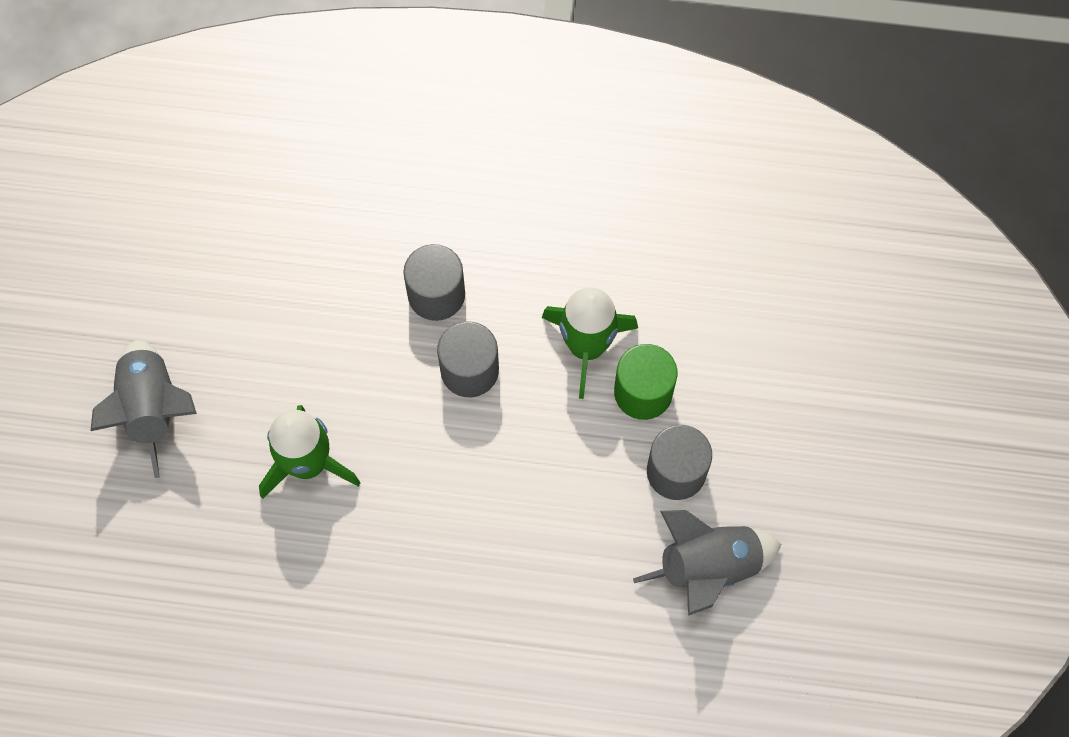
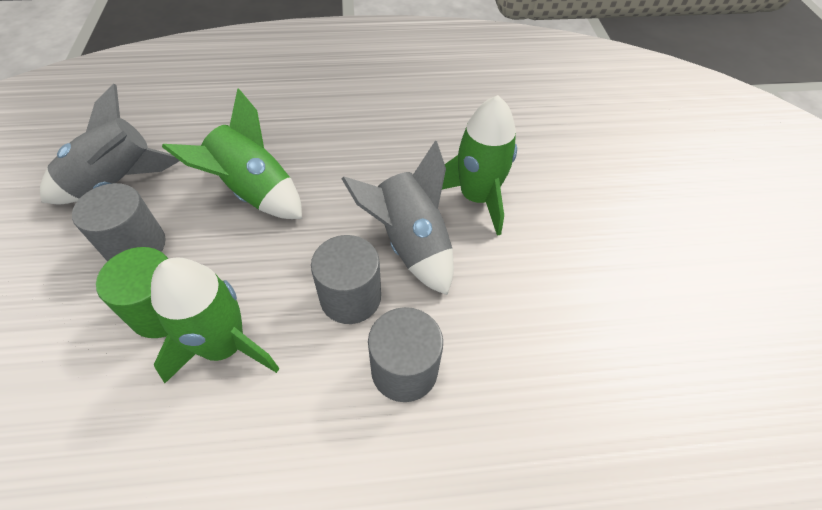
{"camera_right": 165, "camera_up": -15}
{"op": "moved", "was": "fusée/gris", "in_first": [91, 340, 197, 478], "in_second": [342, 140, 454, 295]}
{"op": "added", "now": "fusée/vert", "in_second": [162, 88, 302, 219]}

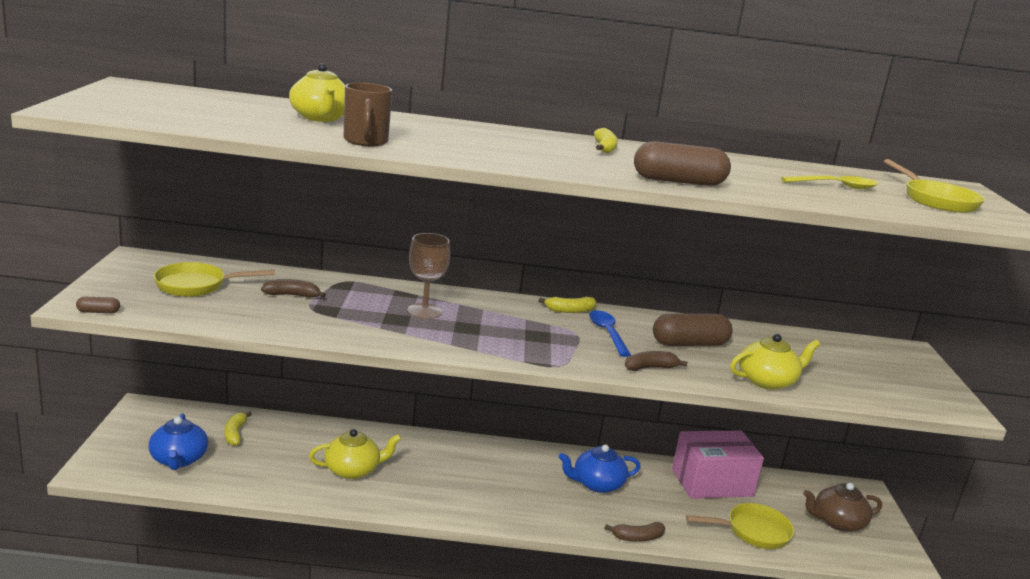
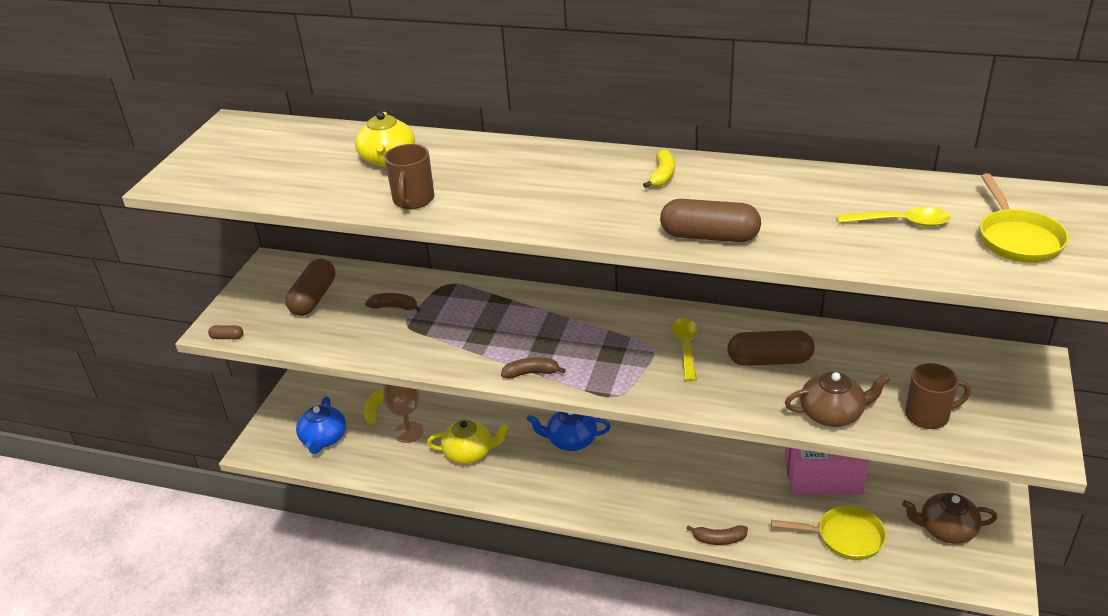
{"camera_right": 20, "camera_up": 15}
{"op": "replaced", "was": "poêle/jaune", "now": "gélule/marron", "in_first": [153, 262, 275, 297], "in_second": [286, 259, 336, 316]}
{"op": "moved", "was": "verre à pied/marron", "in_first": [407, 233, 450, 319], "in_second": [383, 384, 424, 443]}
{"op": "removed", "was": "banane/jaune", "in_first": [538, 297, 596, 313]}
{"op": "moved", "was": "théière/bleu", "in_first": [559, 444, 641, 493], "in_second": [527, 411, 611, 451]}
{"op": "recoloured", "was": "cuillère/bleu", "now": "cuillère/jaune", "in_first": [589, 310, 631, 357], "in_second": [672, 318, 698, 382]}
{"op": "moved", "was": "banane/marron", "in_first": [625, 351, 688, 371], "in_second": [501, 357, 566, 379]}
{"op": "recoloured", "was": "théière/jaune", "now": "théière/marron", "in_first": [730, 334, 820, 390], "in_second": [785, 372, 890, 427]}
{"op": "added", "now": "tasse/marron", "in_second": [905, 363, 971, 429]}

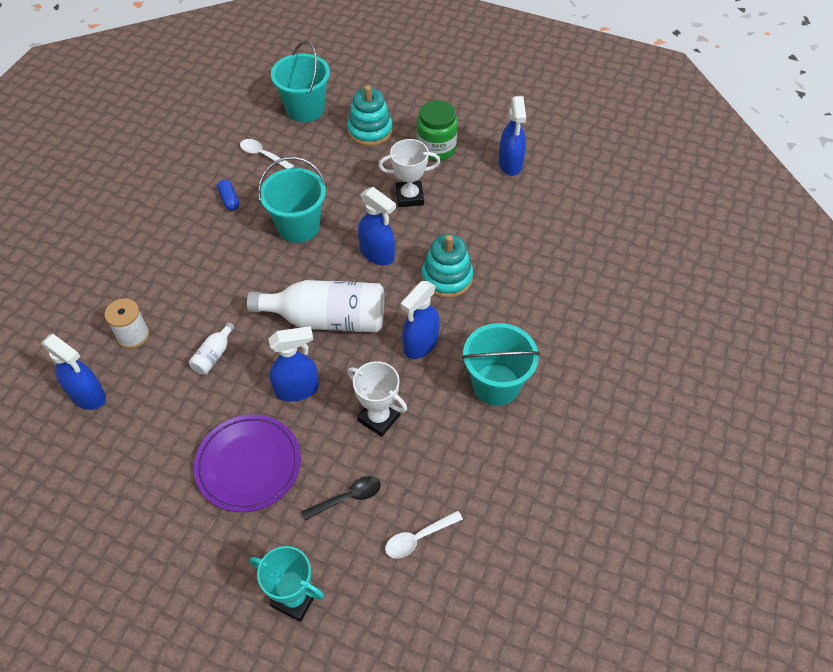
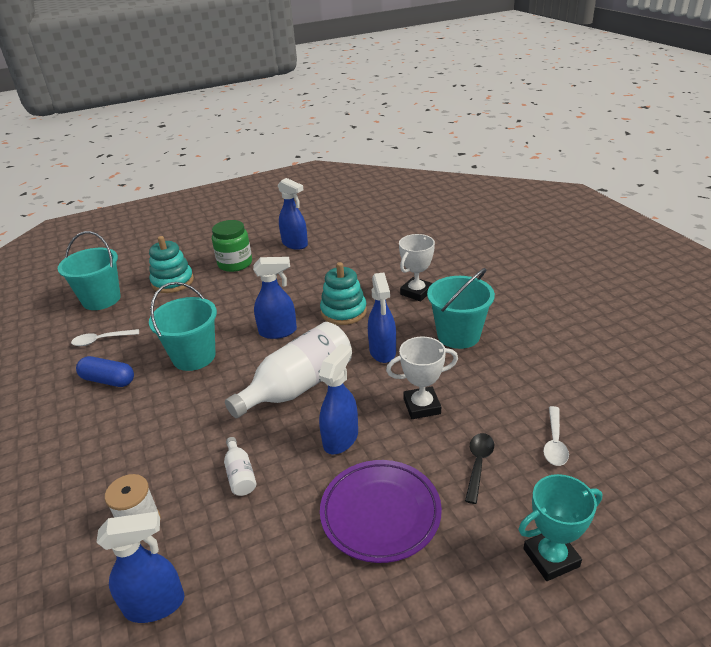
{"camera_right": -45, "camera_up": -20}
{"op": "resized", "was": "gélule/bleu", "in_first": [217, 179, 239, 211], "in_second": [76, 356, 134, 387], "ratio": 1.51}
{"op": "moved", "was": "trophée/blanc", "in_first": [379, 139, 440, 207], "in_second": [399, 234, 435, 301]}

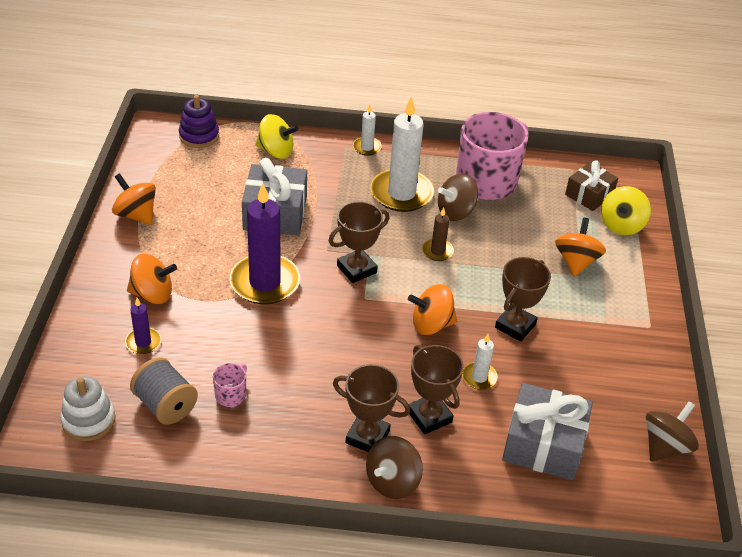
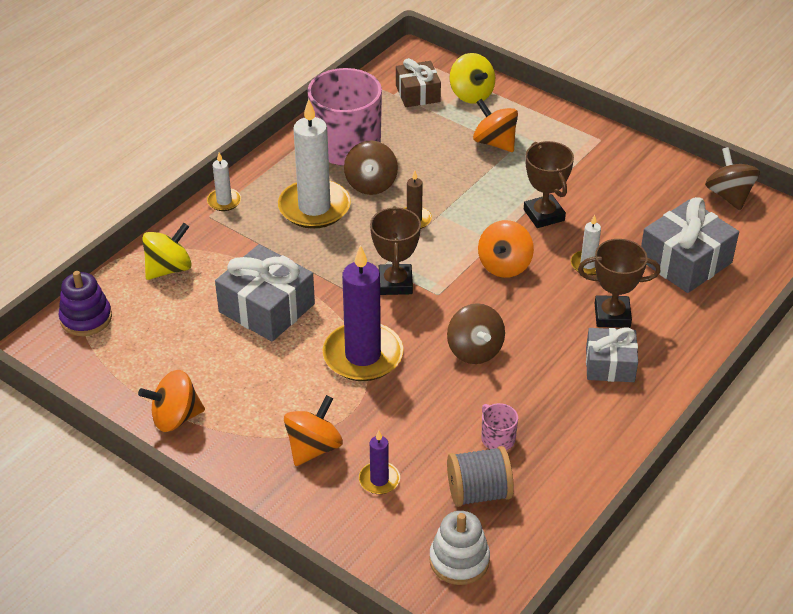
{"camera_right": -55, "camera_up": 0}
{"op": "replaced", "was": "trophée/marron", "now": "cadeau/gris", "in_first": [333, 364, 410, 452], "in_second": [586, 327, 638, 382]}
{"op": "moved", "was": "toupie/marron", "in_first": [366, 436, 423, 499], "in_second": [447, 303, 505, 364]}

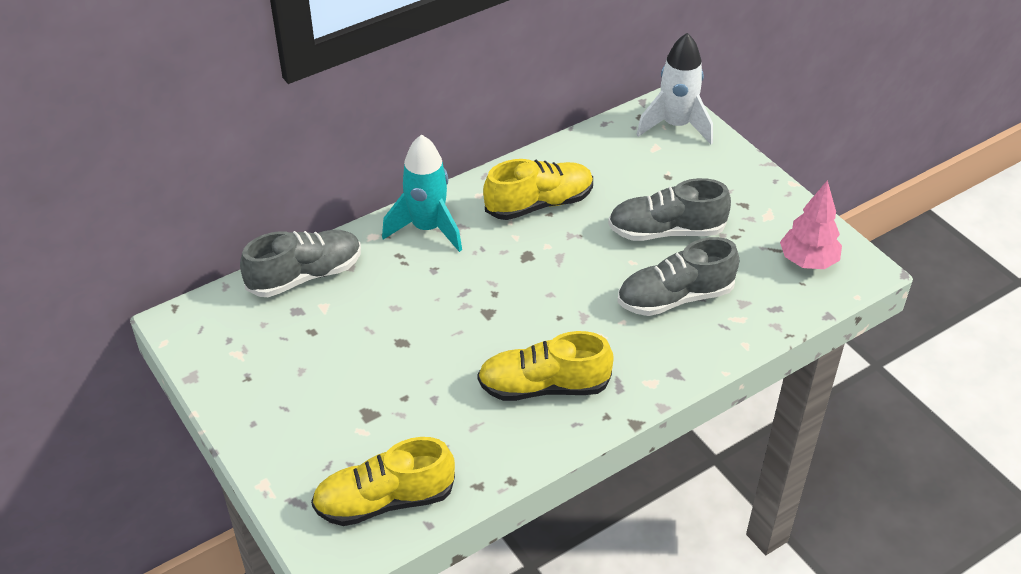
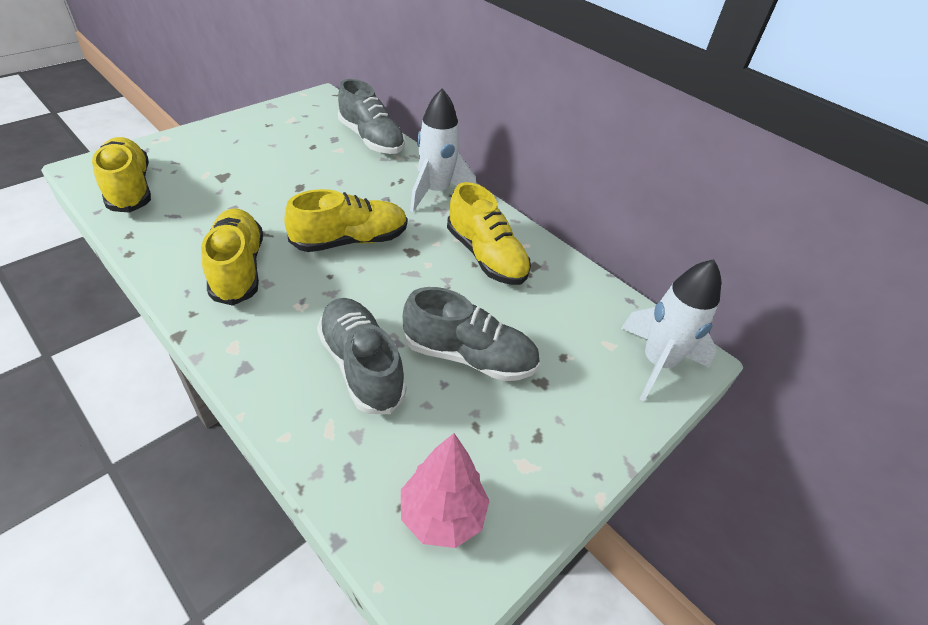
{"camera_right": 75, "camera_up": 0}
{"op": "recoloured", "was": "fusée/turquoise", "now": "fusée/blanc", "in_first": [382, 134, 462, 252], "in_second": [410, 88, 476, 212]}
{"op": "turned", "was": "chaussure/gris", "in_first": [608, 178, 731, 241], "in_second": [403, 287, 540, 381], "clockwise": 120}
{"op": "added", "now": "chaussure/jaune", "in_second": [284, 189, 407, 252]}

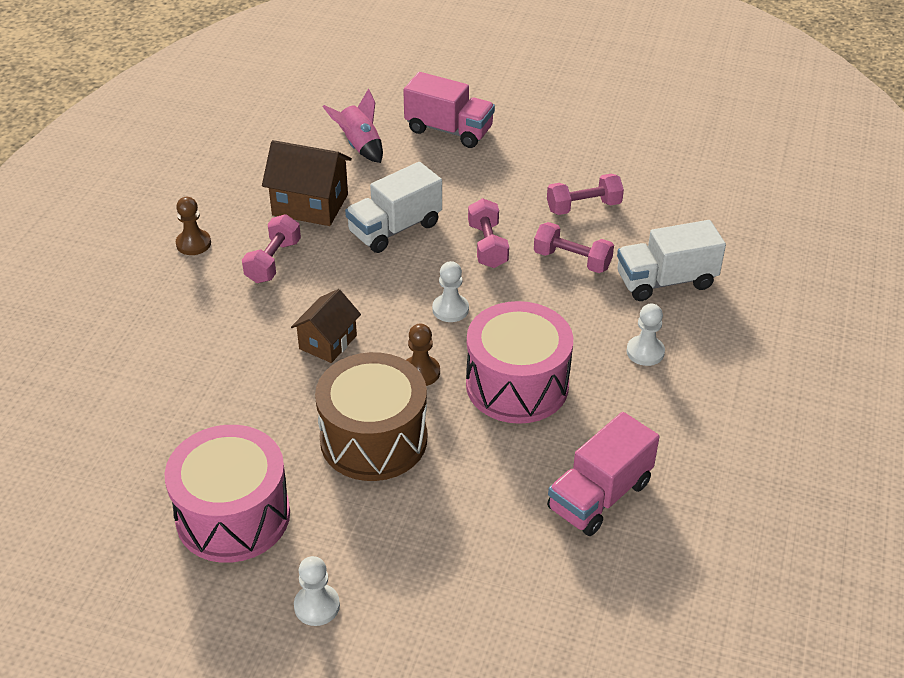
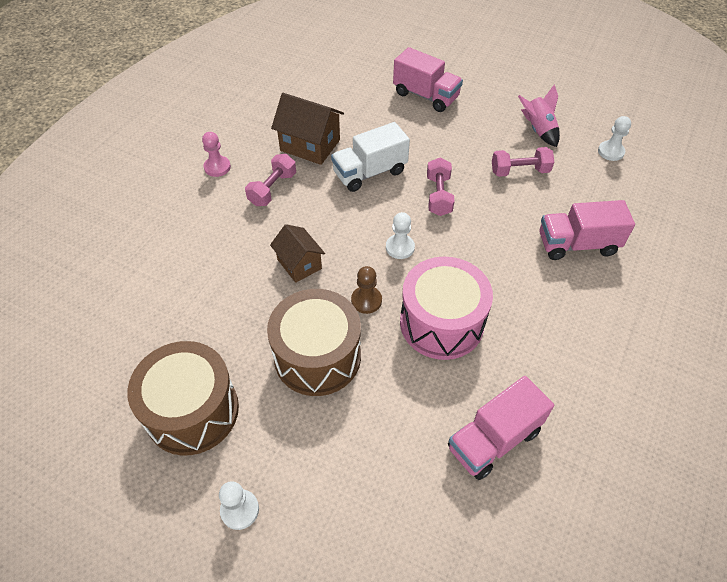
{"camera_right": 10, "camera_up": 10}
{"op": "recoloured", "was": "tambour/rose", "now": "tambour/marron", "in_first": [165, 425, 290, 563], "in_second": [127, 341, 239, 456]}
{"op": "recoloured", "was": "pion/marron", "now": "pion/rose", "in_first": [176, 197, 211, 255], "in_second": [202, 132, 231, 177]}
{"op": "turned", "was": "maison/marron", "in_first": [291, 289, 361, 363], "in_second": [270, 224, 325, 283], "clockwise": -75}
{"op": "moved", "was": "fusée/rose", "in_first": [323, 88, 383, 163], "in_second": [518, 84, 560, 147]}
{"op": "removed", "was": "haltère/rose", "in_first": [534, 222, 614, 273]}
{"op": "recoloured", "was": "camion/blanc", "now": "camion/rose", "in_first": [617, 220, 726, 301], "in_second": [539, 200, 635, 260]}
{"op": "moved", "was": "pion/blanc", "in_first": [626, 304, 665, 366], "in_second": [598, 116, 631, 161]}

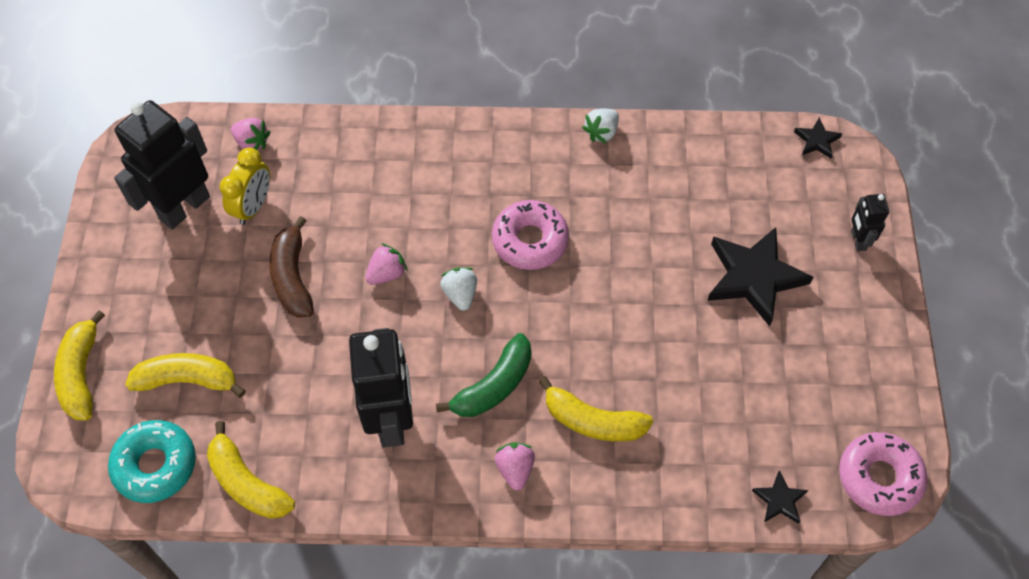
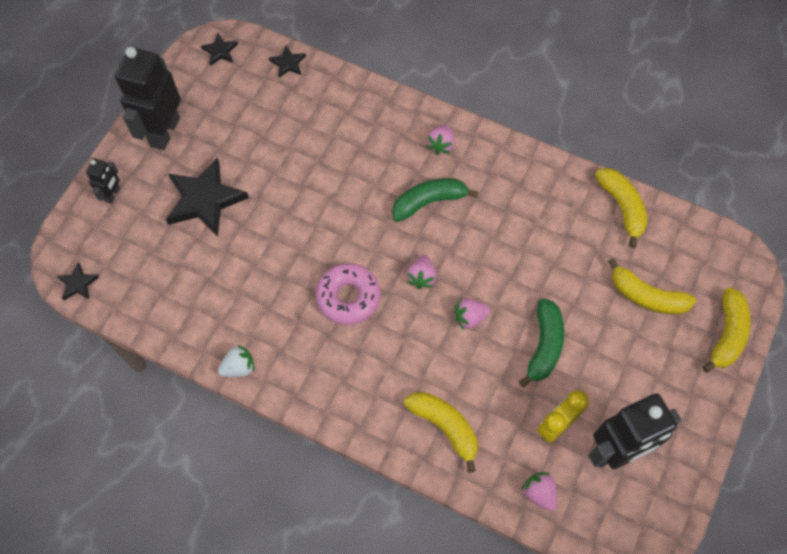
{"camera_right": -155, "camera_up": 5}
{"op": "removed", "was": "beignet/turquoise", "in_first": [108, 420, 196, 503]}
{"op": "recoloured", "was": "banane/marron", "now": "banane/vert", "in_first": [269, 216, 314, 318], "in_second": [519, 298, 564, 387]}
{"op": "moved", "was": "robot/noir", "in_first": [349, 328, 413, 447], "in_second": [115, 47, 181, 150]}
{"op": "recoloured", "was": "fraise/blanc", "now": "fraise/rose", "in_first": [440, 267, 477, 311], "in_second": [406, 255, 436, 289]}
{"op": "moved", "was": "banane/jaune", "in_first": [538, 376, 653, 442], "in_second": [404, 392, 478, 473]}
{"op": "replaced", "was": "beignet/rose", "now": "étoile/noir", "in_first": [839, 432, 928, 516], "in_second": [201, 33, 238, 65]}

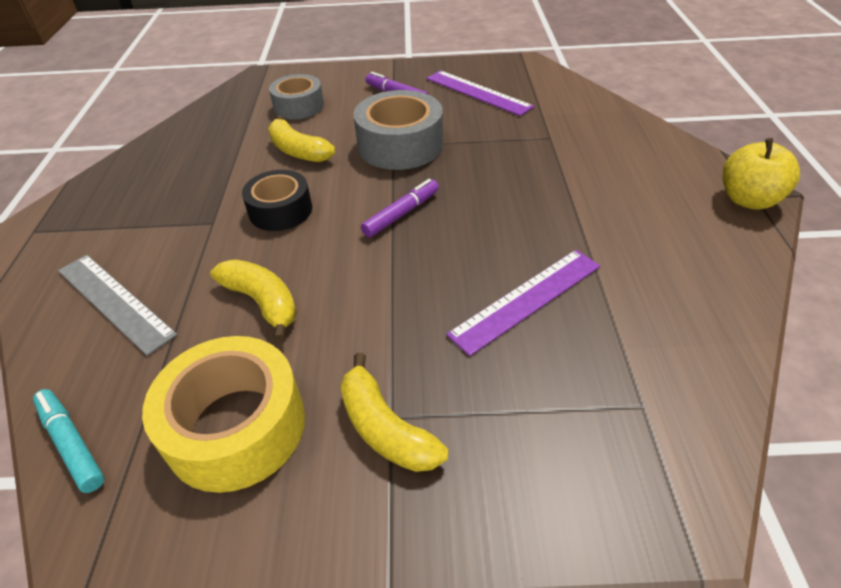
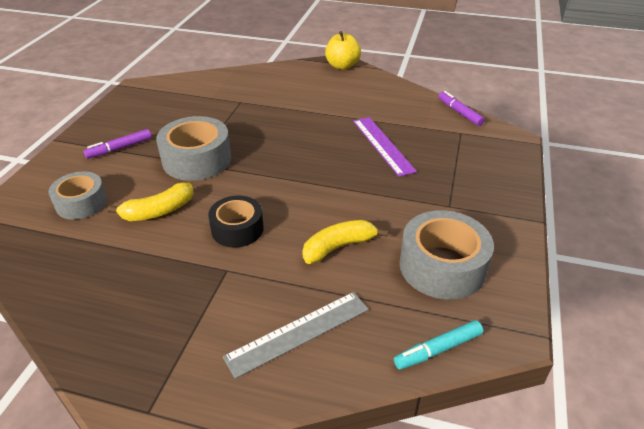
{"camera_right": -75, "camera_up": -5}
{"op": "recoloured", "was": "ruban adhésif/jaune", "now": "ruban adhésif/gris", "in_first": [142, 336, 305, 493], "in_second": [399, 210, 494, 300]}
{"op": "removed", "was": "banane/jaune", "in_first": [340, 353, 449, 472]}
{"op": "moved", "was": "feutre/violet", "in_first": [361, 179, 439, 237], "in_second": [438, 91, 485, 126]}
{"op": "removed", "was": "règle/violet", "in_first": [426, 70, 534, 116]}

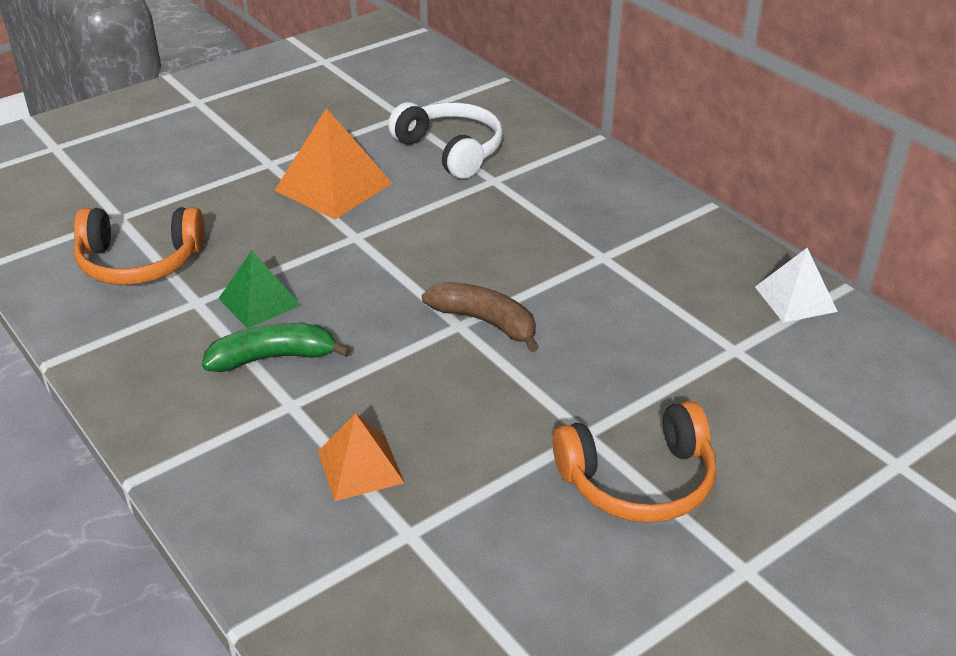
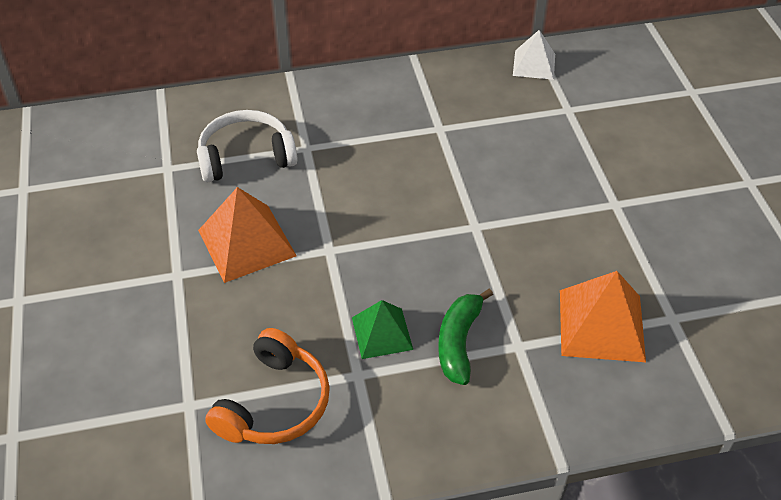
{"camera_right": -65, "camera_up": 10}
{"op": "resized", "was": "pyramide/orange", "in_first": [318, 413, 404, 501], "in_second": [560, 271, 646, 362], "ratio": 1.58}
{"op": "removed", "was": "banane/marron", "in_first": [422, 282, 539, 352]}
{"op": "removed", "was": "casque audio/orange", "in_first": [553, 401, 716, 523]}

